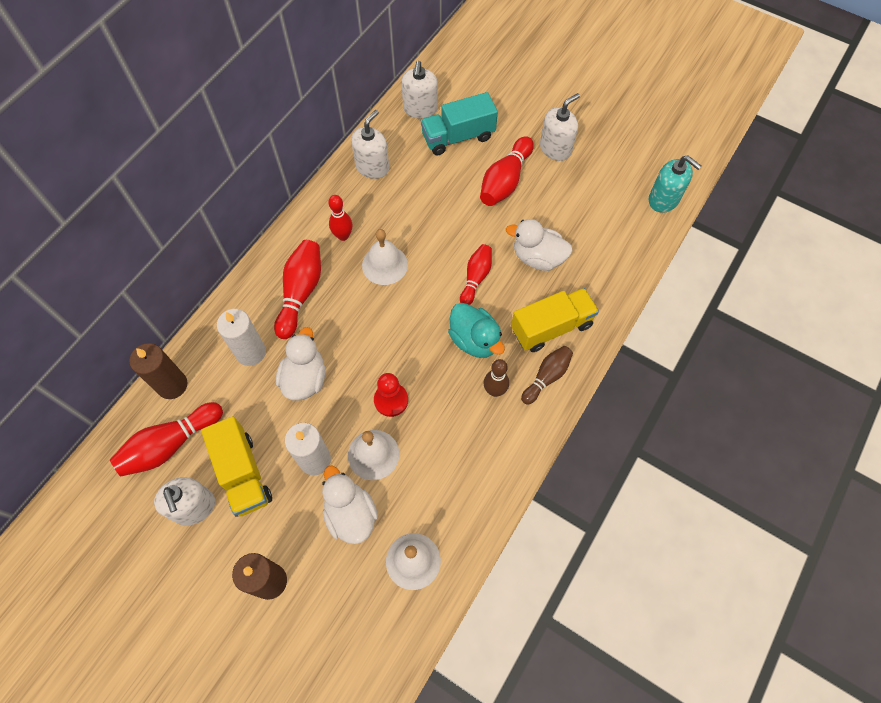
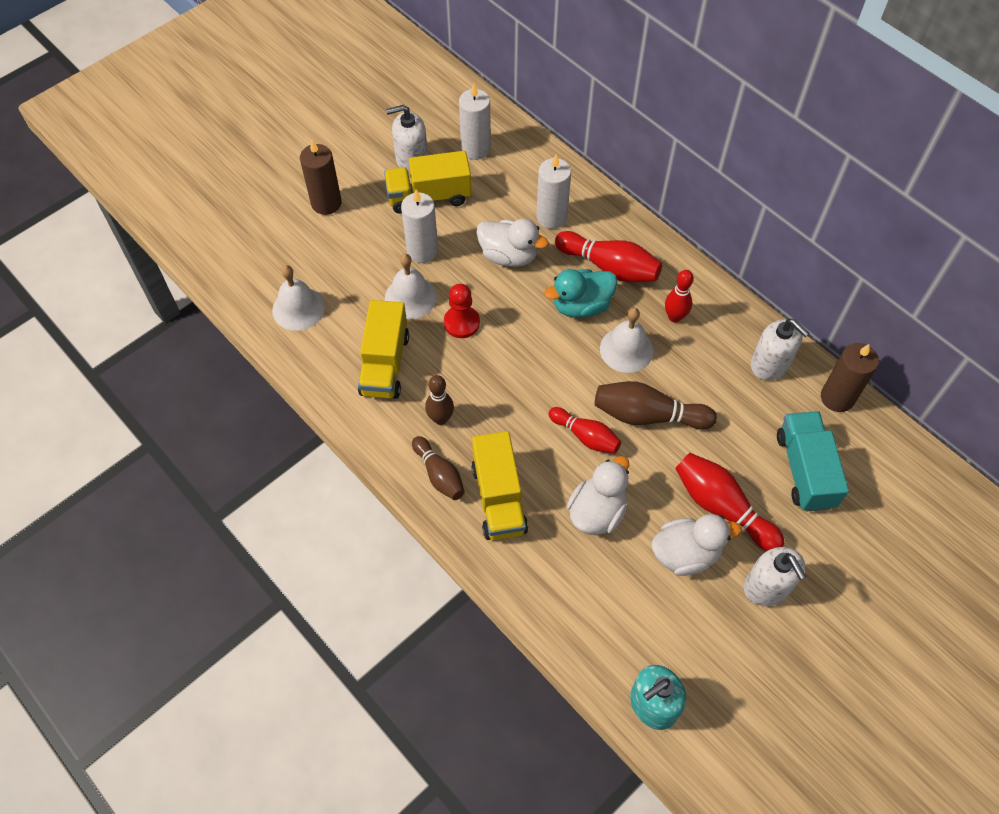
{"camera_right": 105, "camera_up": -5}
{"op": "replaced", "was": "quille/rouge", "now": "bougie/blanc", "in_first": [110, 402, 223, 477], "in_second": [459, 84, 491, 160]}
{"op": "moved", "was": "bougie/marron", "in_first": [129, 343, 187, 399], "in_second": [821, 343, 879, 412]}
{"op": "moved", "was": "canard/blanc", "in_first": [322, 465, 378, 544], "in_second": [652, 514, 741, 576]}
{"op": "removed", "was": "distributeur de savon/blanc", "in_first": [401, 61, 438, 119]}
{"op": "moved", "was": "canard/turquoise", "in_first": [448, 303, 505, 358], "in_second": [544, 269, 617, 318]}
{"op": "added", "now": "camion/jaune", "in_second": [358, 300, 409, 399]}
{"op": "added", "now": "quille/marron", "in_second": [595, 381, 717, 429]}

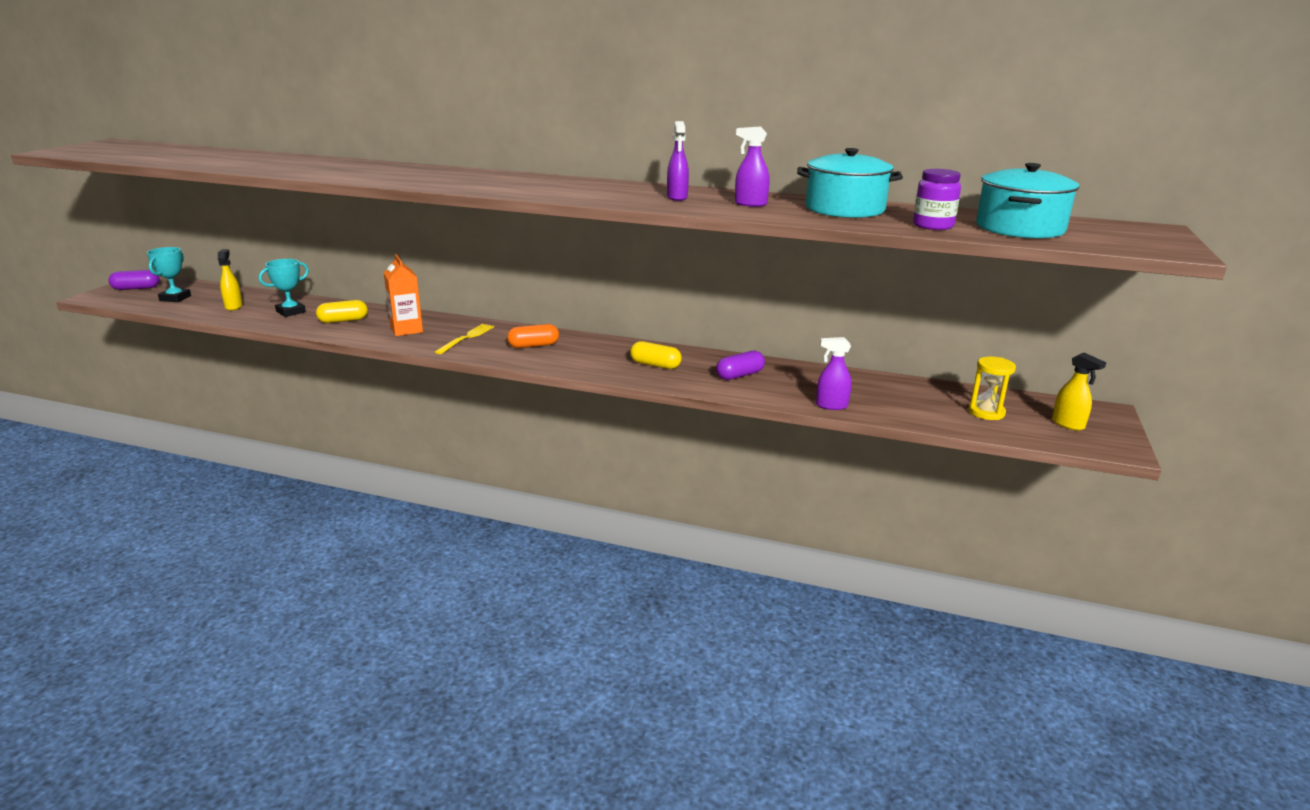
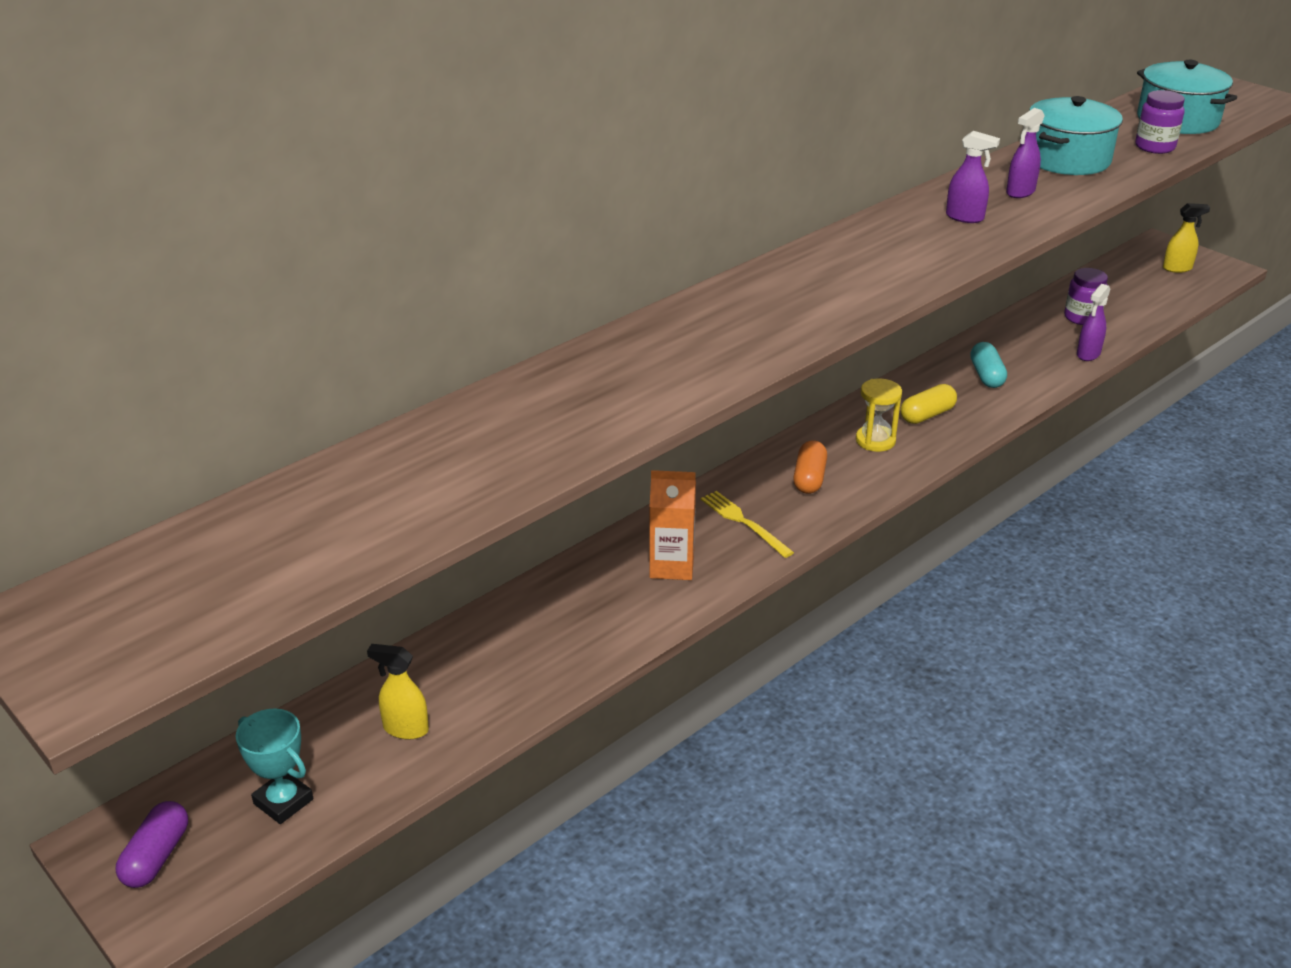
{"camera_right": -60, "camera_up": 10}
{"op": "removed", "was": "trophée/turquoise", "in_first": [259, 259, 309, 317]}
{"op": "removed", "was": "gélule/jaune", "in_first": [316, 300, 368, 323]}
{"op": "recoloured", "was": "gélule/violet", "now": "gélule/turquoise", "in_first": [716, 351, 765, 380], "in_second": [970, 342, 1007, 388]}
{"op": "moved", "was": "sablier/jaune", "in_first": [968, 357, 1016, 420], "in_second": [856, 379, 902, 452]}
{"op": "added", "now": "bocal/violet", "in_second": [1064, 268, 1108, 325]}

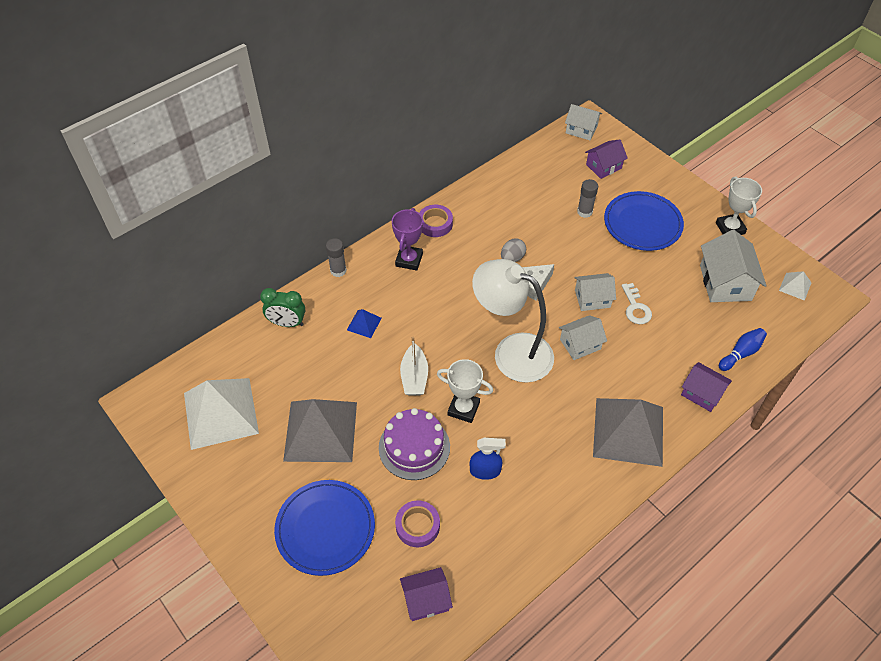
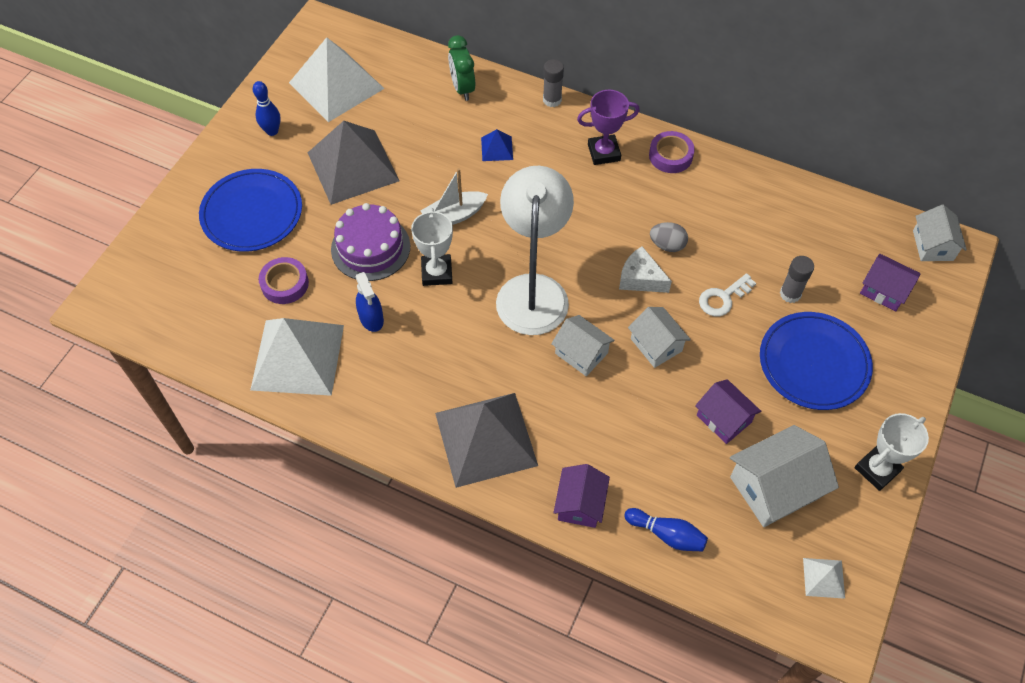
{"camera_right": 65, "camera_up": 5}
{"op": "moved", "was": "maison/violet", "in_first": [400, 567, 453, 621], "in_second": [695, 379, 761, 444]}
{"op": "moved", "was": "clé/blanc", "in_first": [622, 283, 652, 324], "in_second": [699, 273, 756, 316]}
{"op": "added", "now": "pyramide/blanc", "in_second": [250, 318, 344, 396]}
{"op": "added", "now": "quille/bleu", "in_second": [253, 81, 281, 136]}

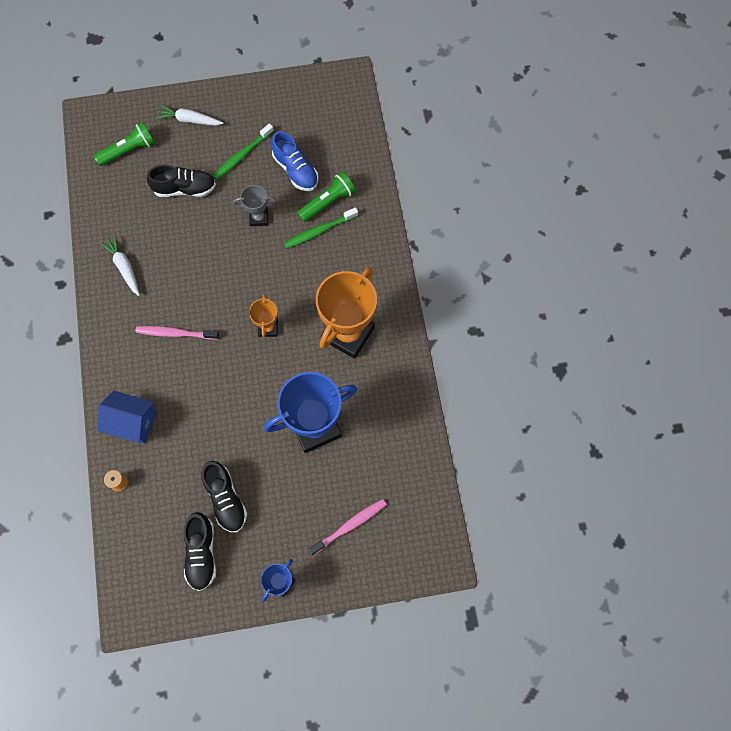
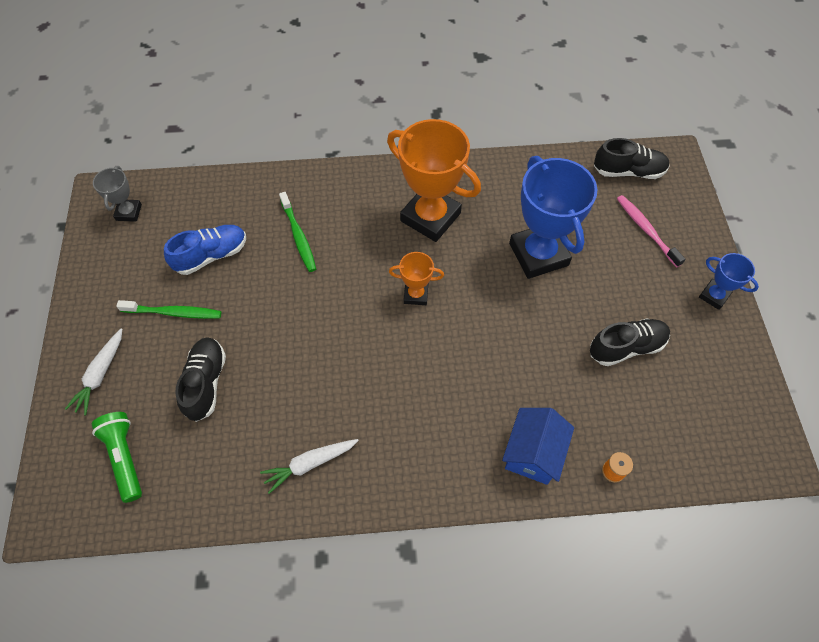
{"camera_right": -85, "camera_up": -10}
{"op": "removed", "was": "brosse à dents/rose", "in_first": [135, 326, 219, 340]}
{"op": "moved", "was": "chaussure/noir", "in_first": [183, 512, 216, 591], "in_second": [594, 138, 670, 179]}
{"op": "turned", "was": "brosse à dents/vert", "in_first": [213, 124, 274, 179], "in_second": [116, 300, 222, 319], "clockwise": -45}
{"op": "moved", "was": "trophée/gris", "in_first": [233, 185, 277, 226], "in_second": [93, 166, 142, 222]}
{"op": "removed", "was": "lampe de poche/vert", "in_first": [297, 172, 356, 222]}

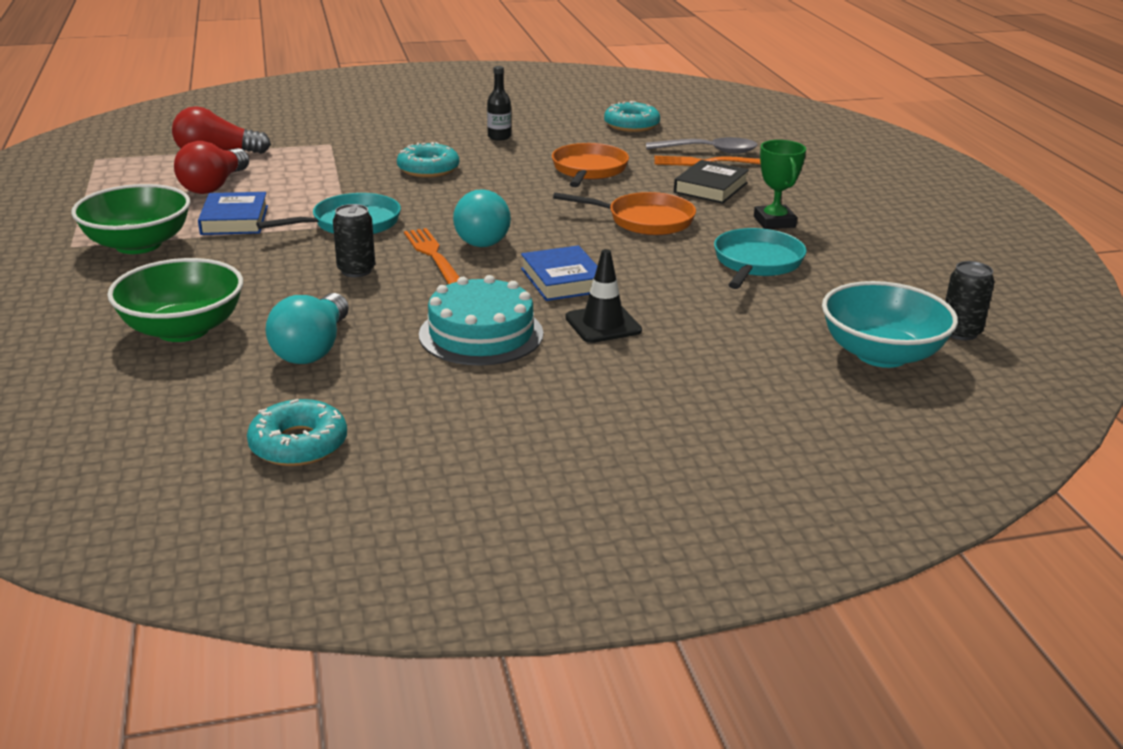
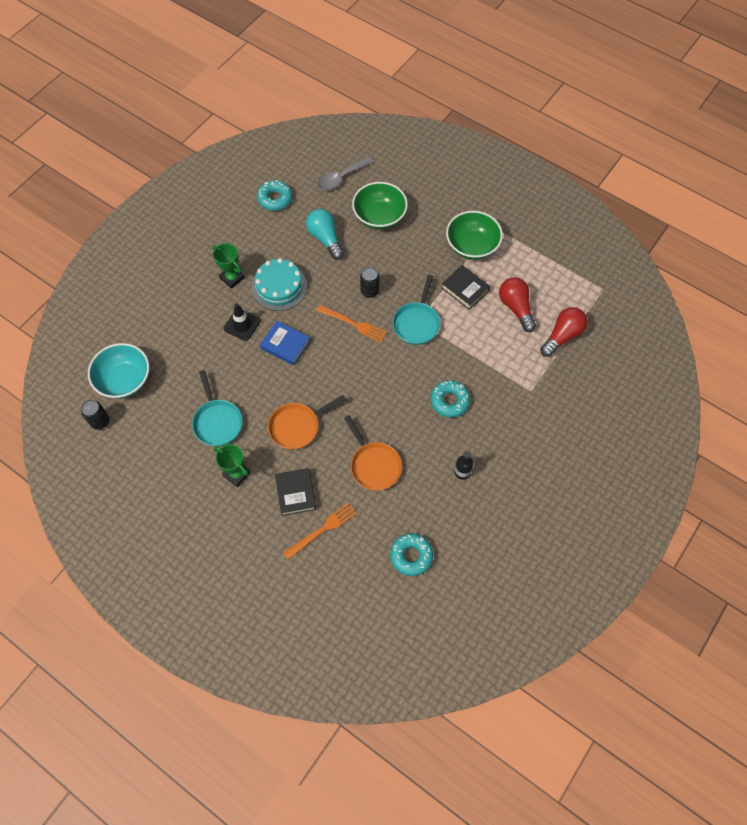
{"camera_right": 140, "camera_up": 35}
{"op": "recoloured", "was": "livre/bleu", "now": "livre/noir", "in_first": [198, 192, 268, 235], "in_second": [442, 265, 490, 310]}
{"op": "removed", "was": "ampoule/turquoise", "in_first": [453, 189, 511, 247]}
{"op": "moved", "was": "cuillère/gris", "in_first": [646, 137, 758, 154], "in_second": [317, 157, 373, 190]}
{"op": "added", "now": "trophée/vert", "in_second": [213, 243, 245, 289]}

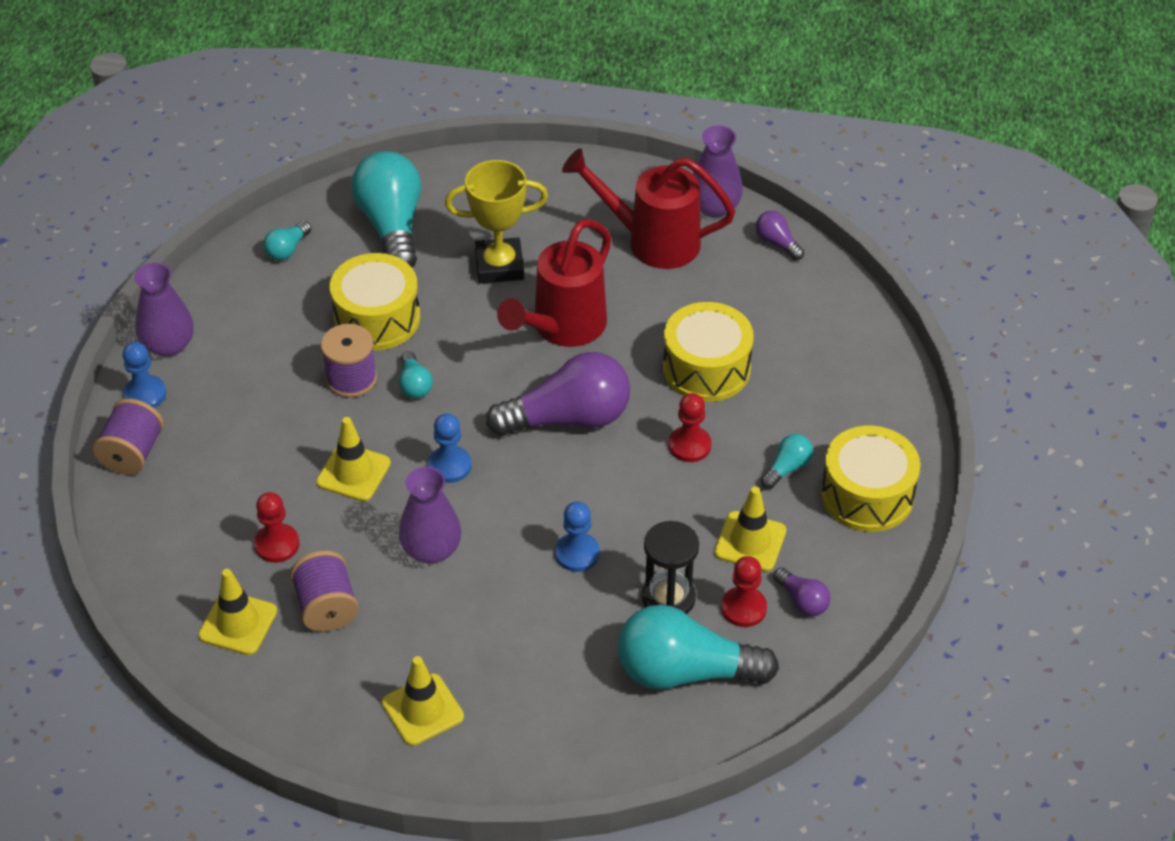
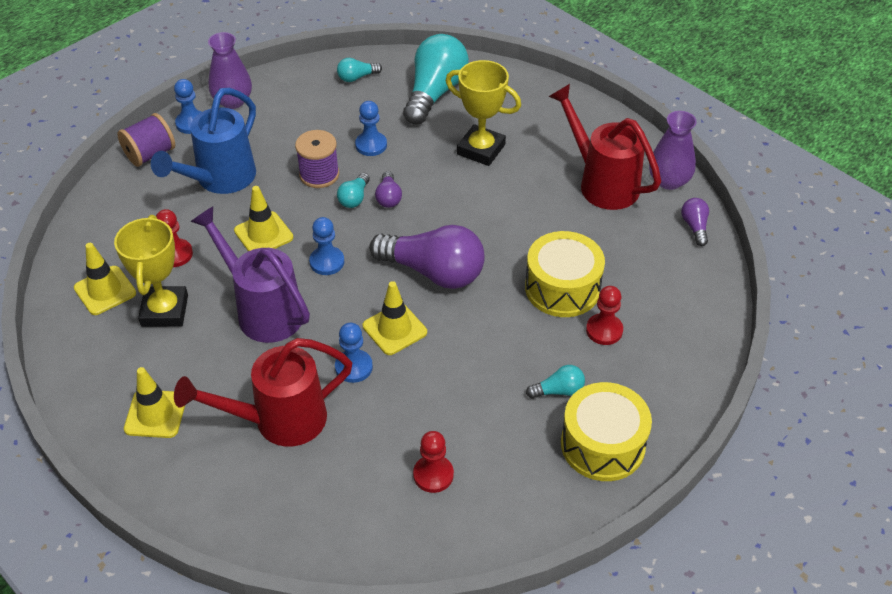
{"camera_right": 35, "camera_up": 0}
{"op": "replaced", "was": "bobine/violet", "now": "trophée/jaune", "in_first": [290, 550, 359, 632], "in_second": [114, 215, 188, 327]}
{"op": "replaced", "was": "tambour/jaune", "now": "pion/bleu", "in_first": [330, 253, 420, 350], "in_second": [355, 101, 387, 156]}
{"op": "replaced", "was": "vase/violet", "now": "arrosoir/violet", "in_first": [399, 467, 461, 564], "in_second": [190, 207, 310, 343]}
{"op": "moved", "was": "arrosoir/rouge", "in_first": [497, 219, 611, 347], "in_second": [174, 338, 352, 447]}
{"op": "removed", "was": "ampoule/turquoise", "in_first": [618, 605, 779, 689]}
{"op": "removed", "was": "sablier/noir", "in_first": [642, 521, 699, 614]}
{"op": "moved", "was": "pion/rouge", "in_first": [669, 393, 711, 462], "in_second": [586, 286, 623, 345]}
{"op": "moved", "was": "cône de chantier/jaune", "in_first": [714, 486, 786, 572], "in_second": [363, 281, 427, 355]}
{"op": "moved", "was": "ampoule/violet", "in_first": [773, 567, 831, 616], "in_second": [375, 171, 402, 208]}
{"op": "added", "now": "arrosoir/bleu", "in_second": [151, 88, 256, 194]}

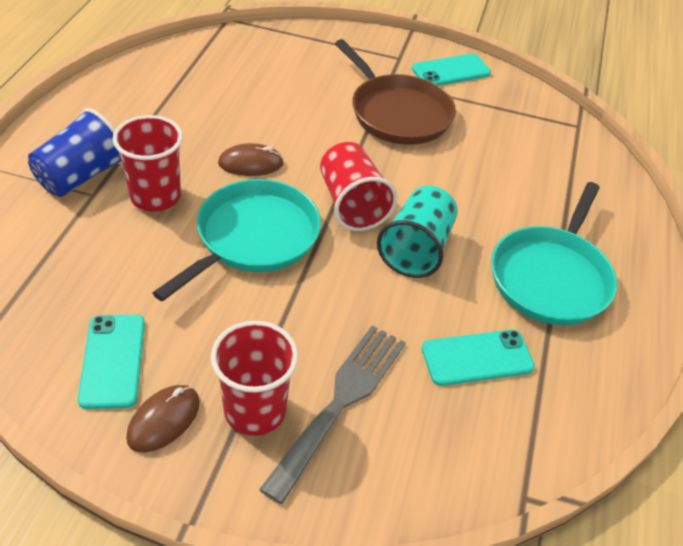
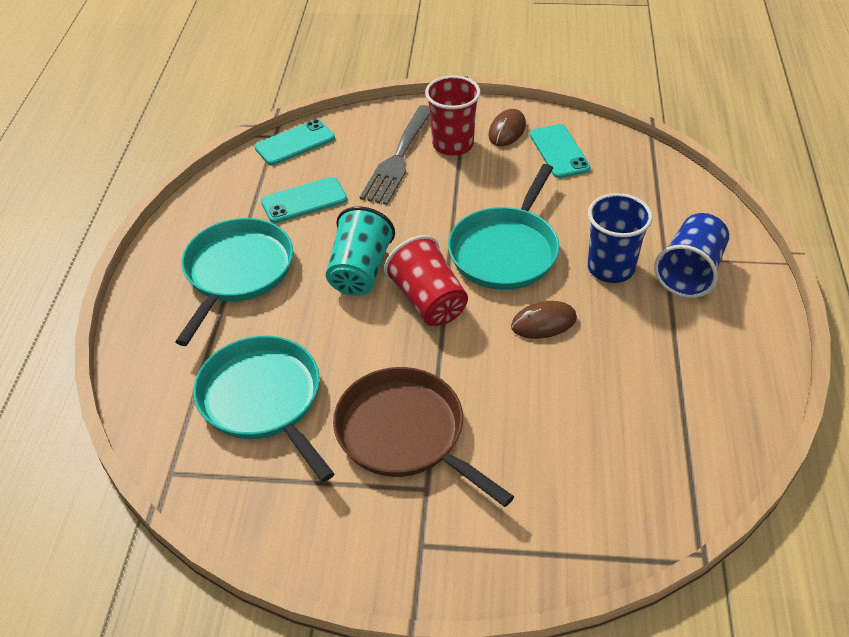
{"camera_right": 175, "camera_up": 0}
{"op": "recoloured", "was": "gobelet/rouge", "now": "gobelet/bleu", "in_first": [113, 115, 183, 212], "in_second": [588, 193, 653, 283]}
{"op": "moved", "was": "téléphone/turquoise", "in_first": [412, 54, 491, 86], "in_second": [255, 119, 335, 165]}
{"op": "added", "now": "poêle/turquoise", "in_second": [193, 336, 334, 482]}

